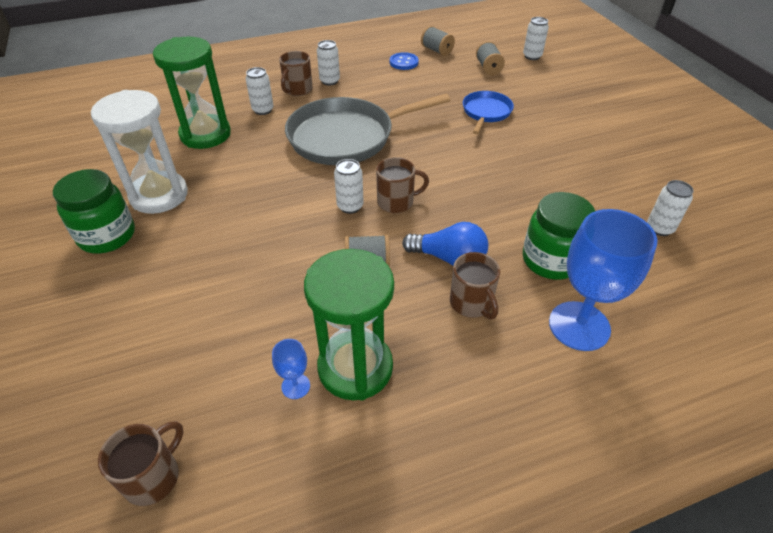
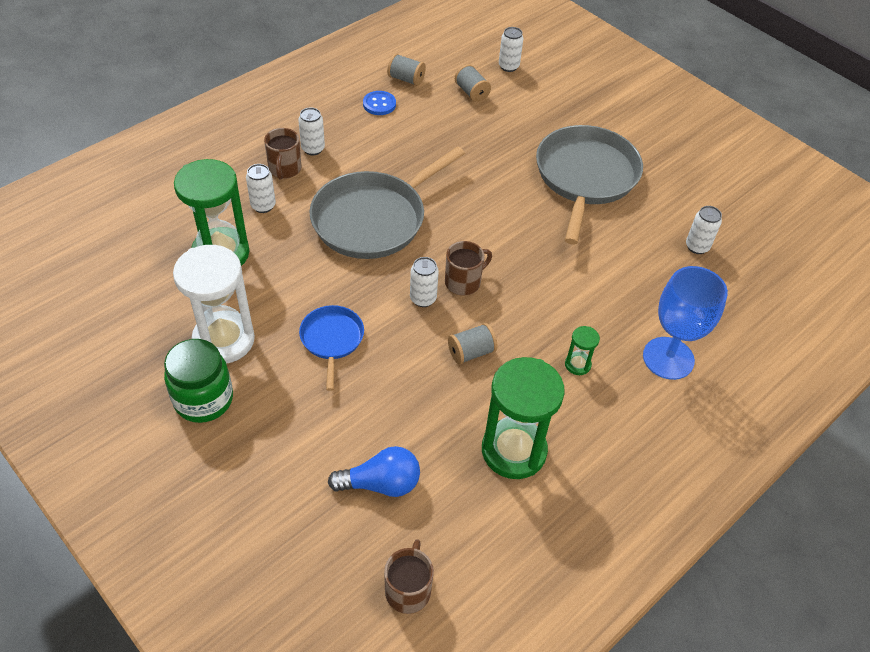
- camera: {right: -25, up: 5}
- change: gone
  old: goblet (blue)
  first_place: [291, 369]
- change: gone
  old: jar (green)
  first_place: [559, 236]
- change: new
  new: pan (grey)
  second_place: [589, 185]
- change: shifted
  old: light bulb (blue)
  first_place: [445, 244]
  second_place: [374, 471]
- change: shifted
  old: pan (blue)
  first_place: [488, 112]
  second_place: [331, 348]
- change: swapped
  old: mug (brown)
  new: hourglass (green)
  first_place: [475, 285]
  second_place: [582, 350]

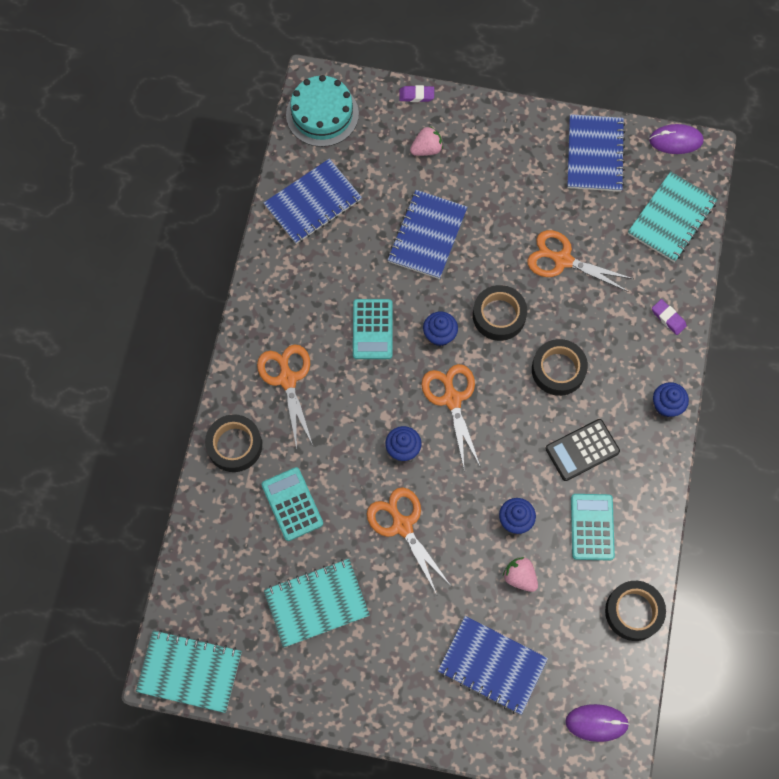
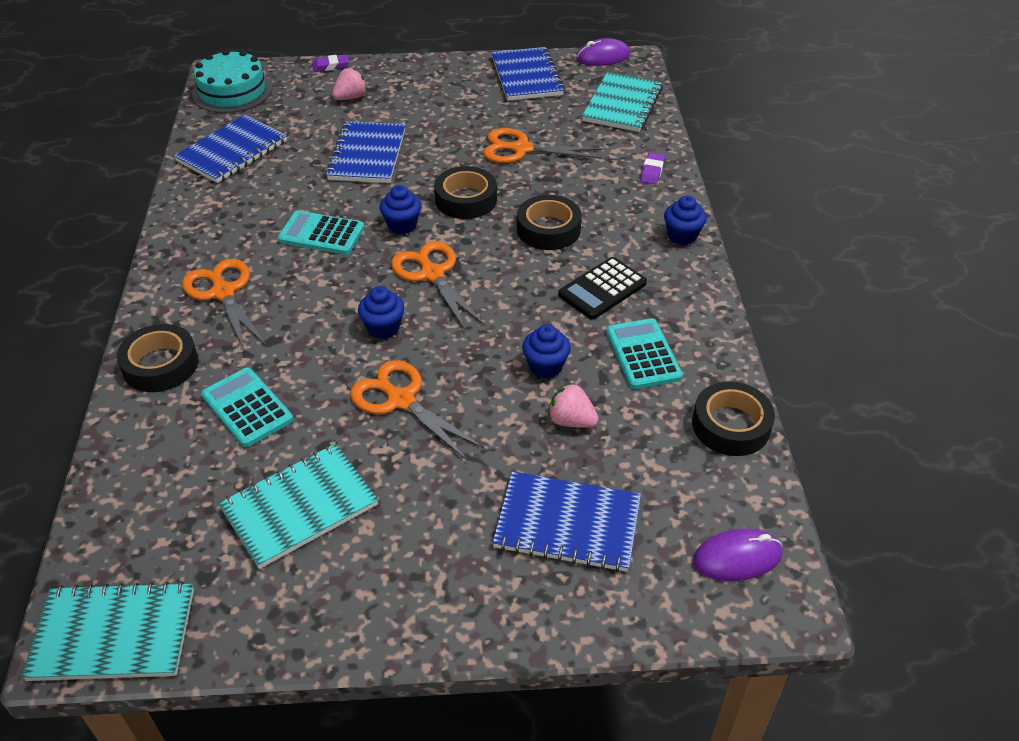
- camera: {right: -15, up: -25}
- change: rotated
  old: calculator (turquoise)
  first_place: [372, 329]
  second_place: [321, 232]
  degrees: 120
- change: rotated
  old: eraser (purple)
  first_place: [669, 317]
  second_place: [652, 168]
  degrees: 75

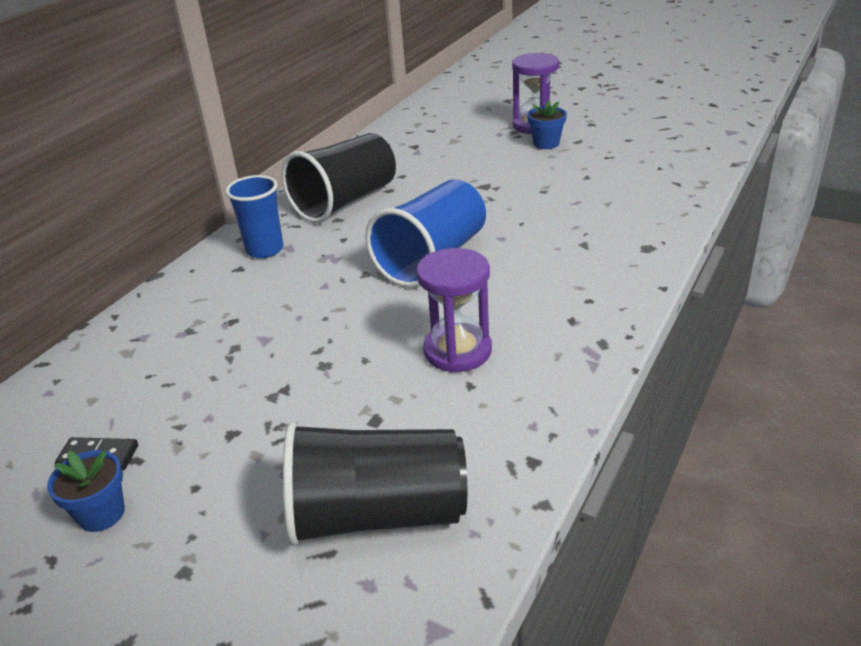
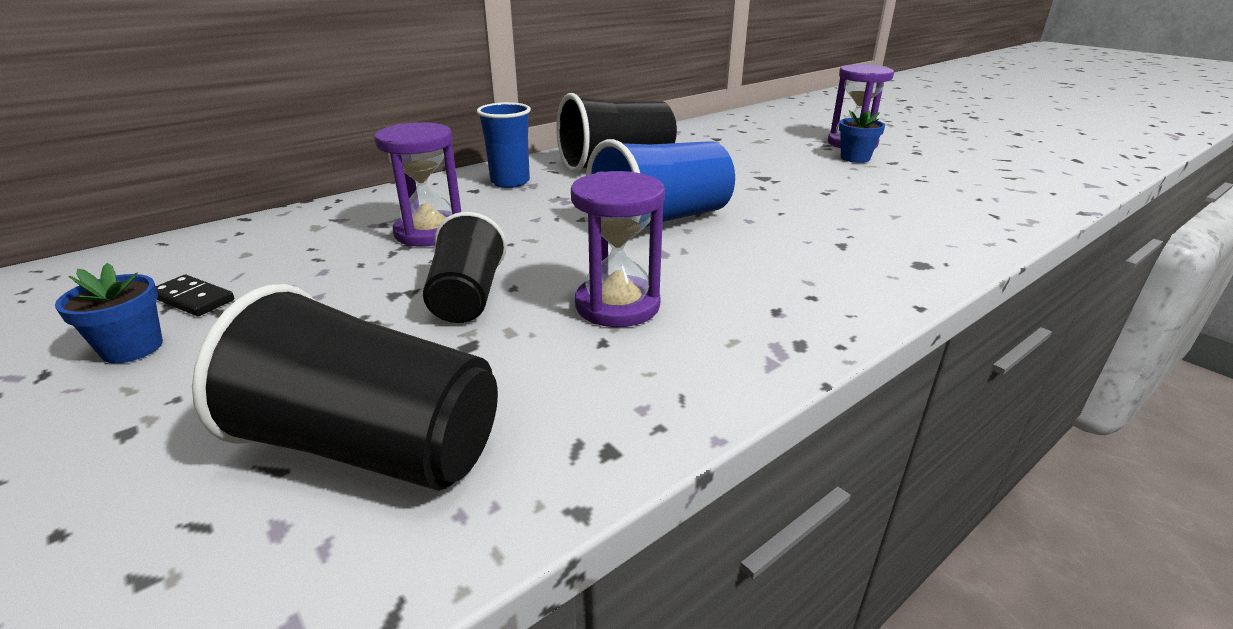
- camera: {right: 20, up: -5}
- change: new
  new: hourglass (purple)
  second_place: [417, 184]
- change: new
  new: cup (black)
  second_place: [465, 267]

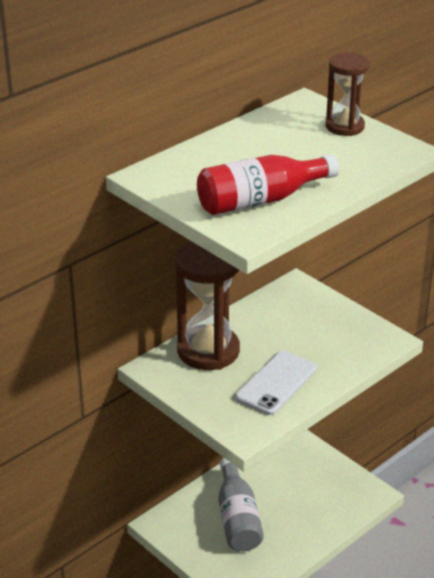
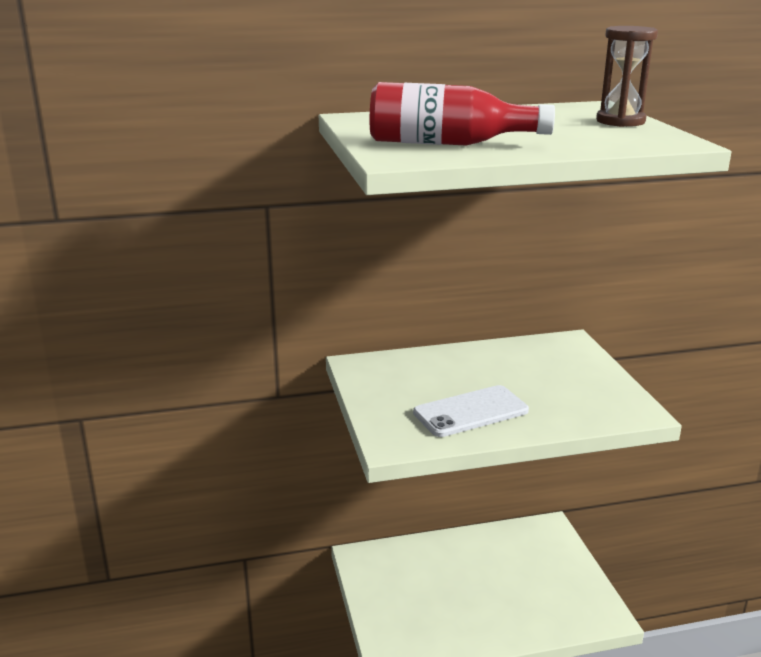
- camera: {right: 30, up: -10}
- change: gone
  old: hourglass (brown)
  first_place: [207, 305]
- change: gone
  old: bottle (grey)
  first_place: [241, 504]

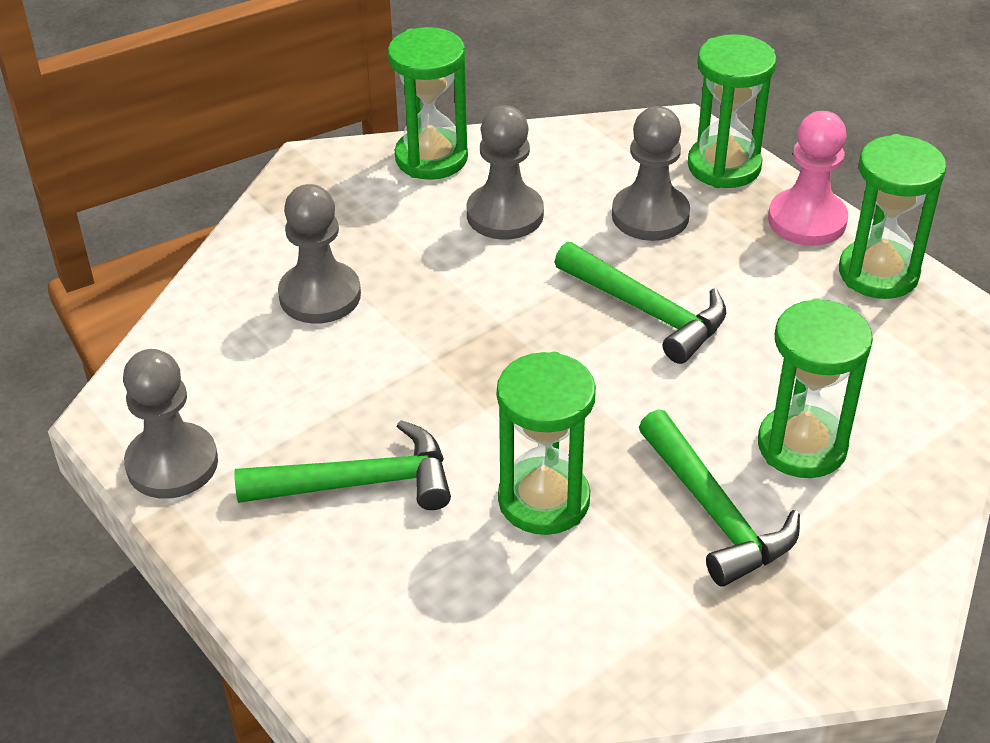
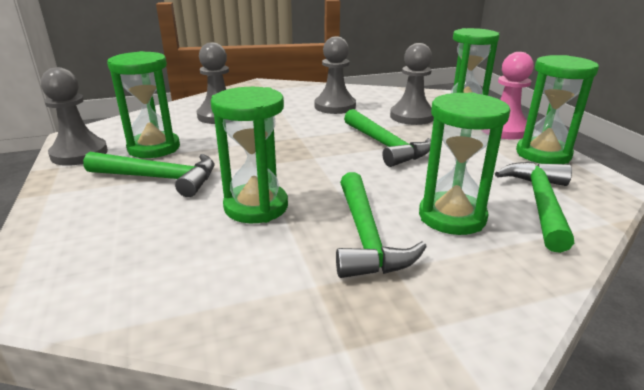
- camera: {right: 20, up: -15}
- change: new
  new: hammer (green)
  second_place: [534, 207]
- change: shifted
  old: hourglass (green)
  first_place: [428, 103]
  second_place: [143, 104]

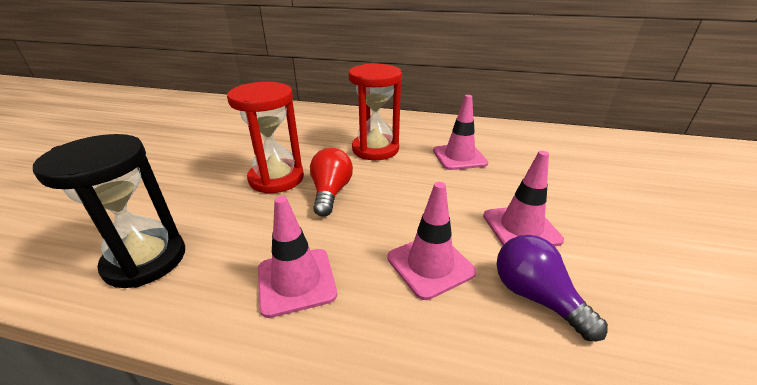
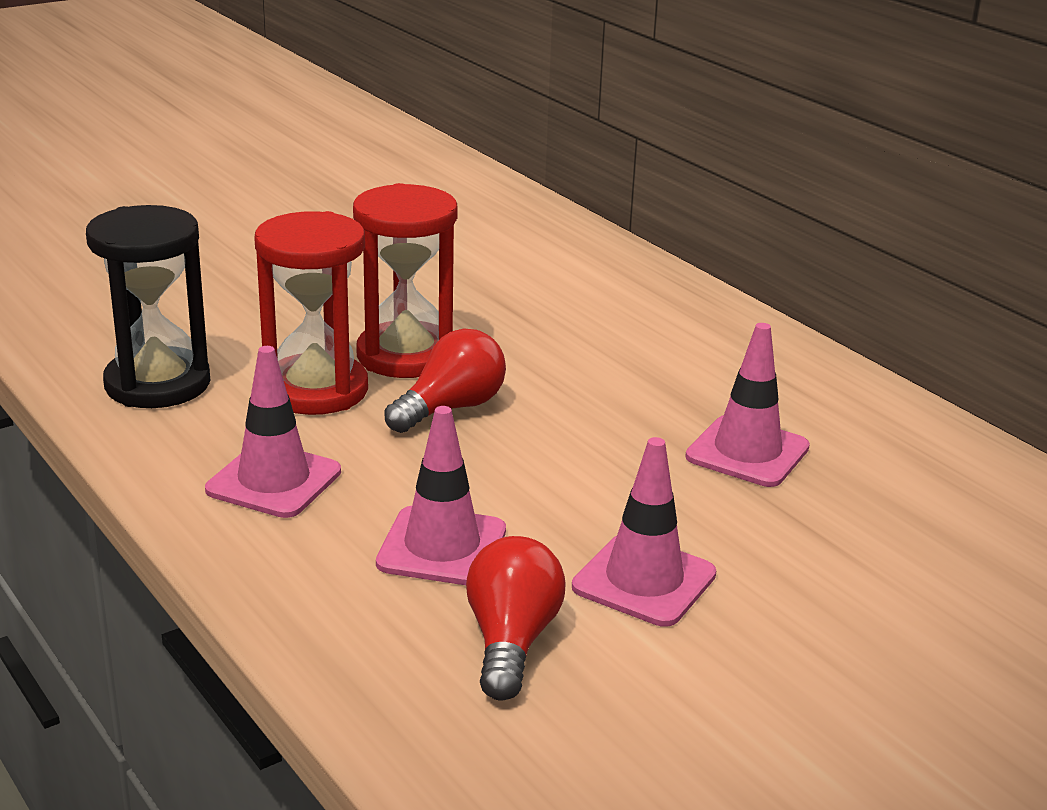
- camera: {right: 40, up: -5}
- change: shifted
  old: hourglass (red)
  first_place: [375, 112]
  second_place: [311, 313]
- change: repainted
  old: light bulb (purple)
  new: light bulb (red)
  first_place: [552, 288]
  second_place: [516, 618]

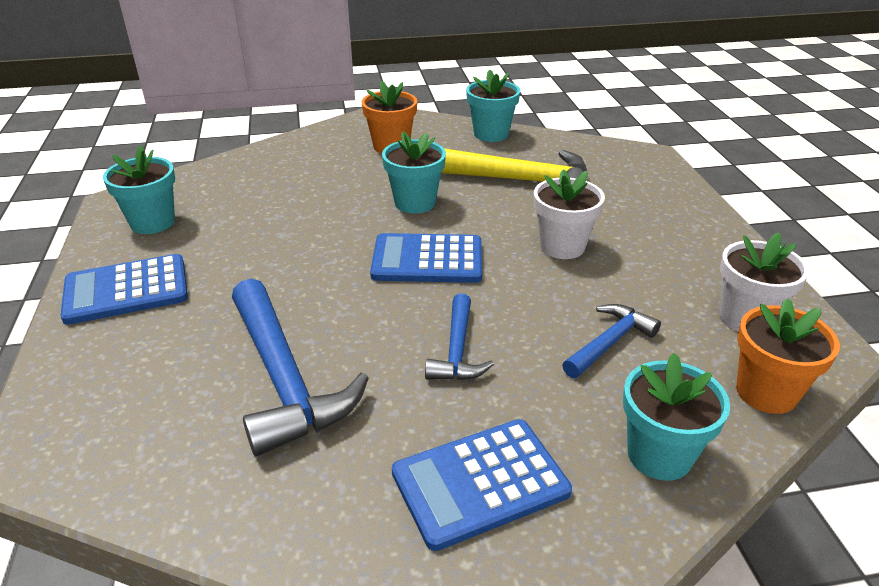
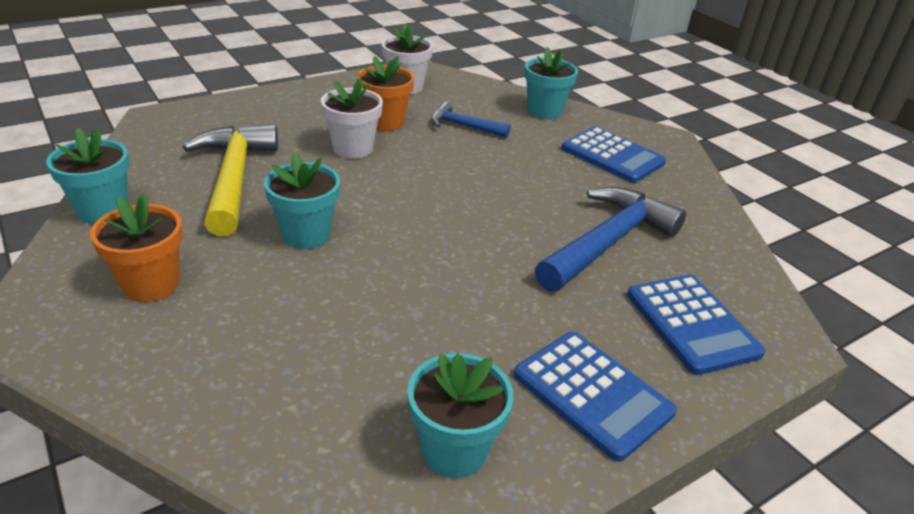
- camera: {right: -115, up: 0}
- change: gone
  old: hammer (blue)
  first_place: [459, 336]
- change: shifted
  old: calculator (blue)
  first_place: [426, 258]
  second_place: [696, 324]
- change: shifted
  old: flower pot (orange)
  first_place: [788, 356]
  second_place: [385, 93]

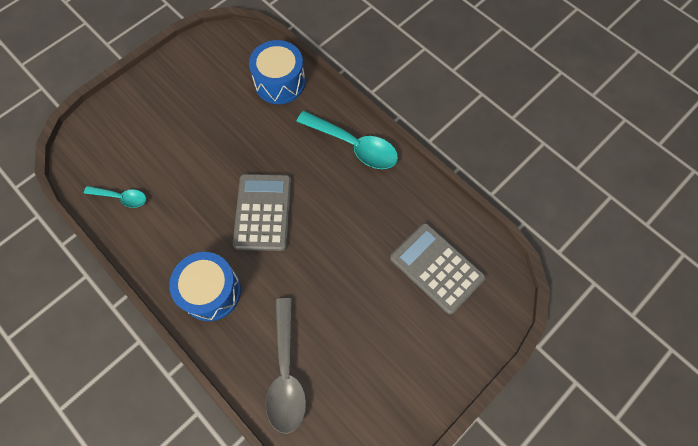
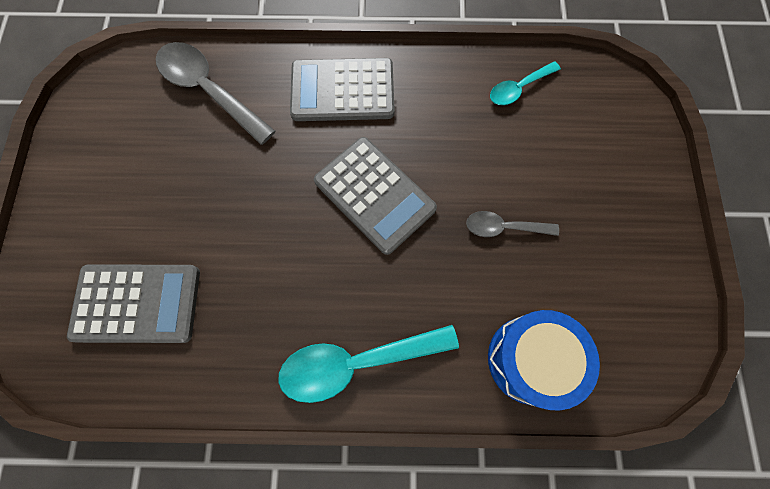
- camera: {right: 135, up: 5}
- change: new
  new: spoon (grey)
  second_place: [512, 224]
- change: swapped
  old: drum (blue)
  new: calculator (grey)
  first_place: [205, 286]
  second_place: [342, 89]

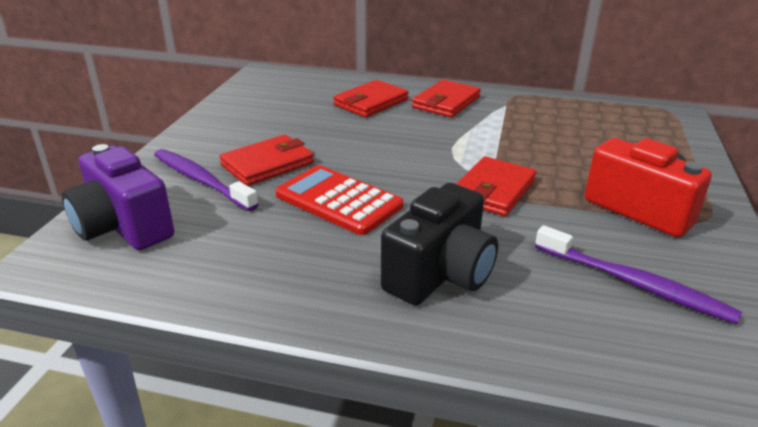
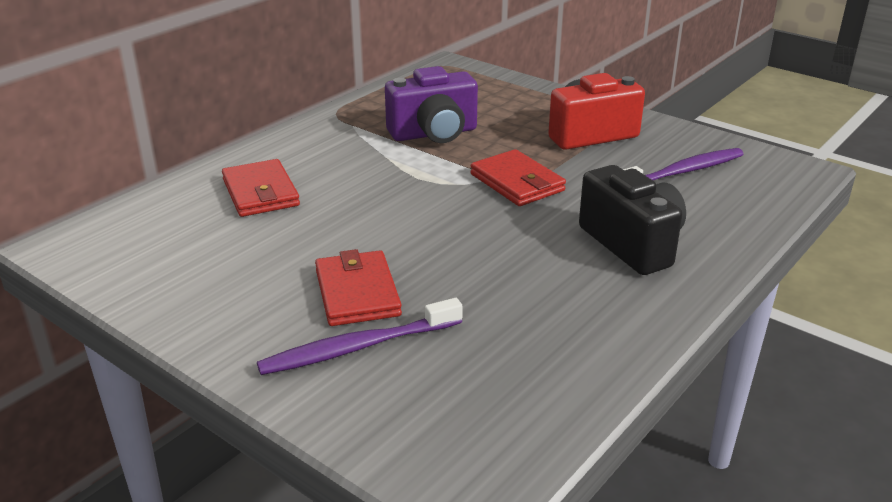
- camera: {right: -65, up: 0}
- change: gone
  old: calculator (red)
  first_place: [339, 200]
- change: gone
  old: wallet (red)
  first_place: [446, 99]
- change: shifted
  old: camera (purple)
  first_place: [118, 197]
  second_place: [431, 104]

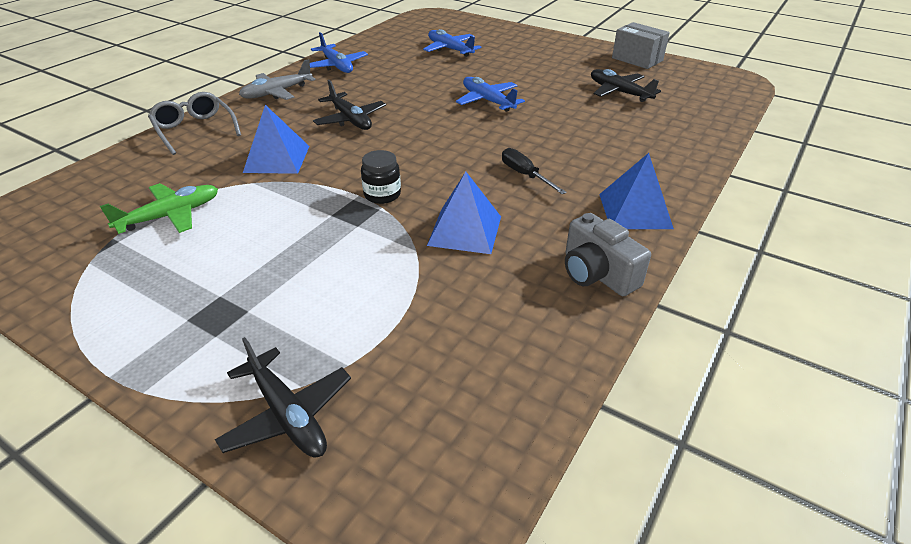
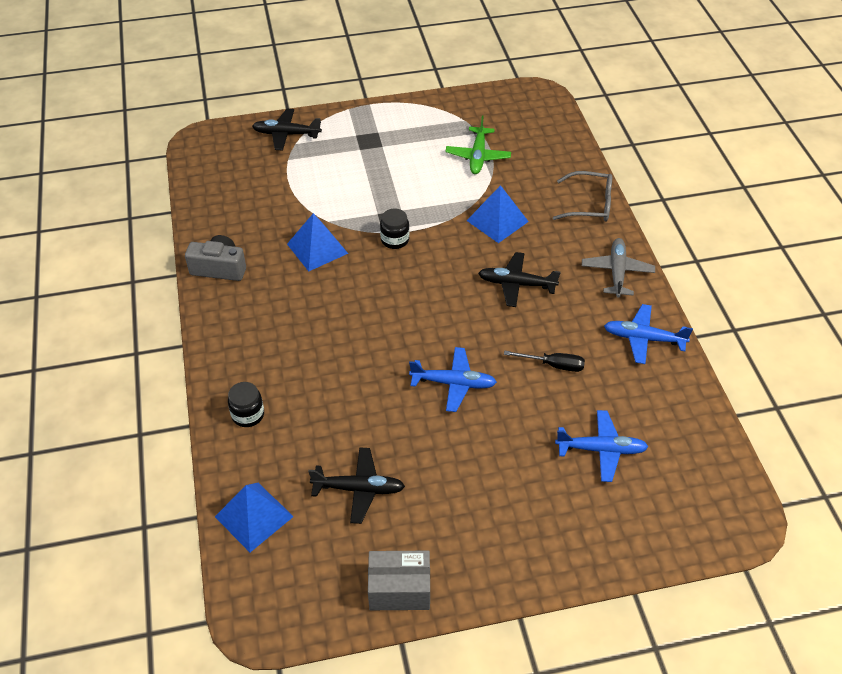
- camera: {right: 135, up: 10}
- change: new
  new: jar (black)
  second_place: [246, 404]
- change: shifted
  old: screwdriver (black)
  first_place: [534, 171]
  second_place: [544, 361]
- change: shifted
  old: pyramid (blue)
  first_place: [636, 191]
  second_place: [254, 517]

